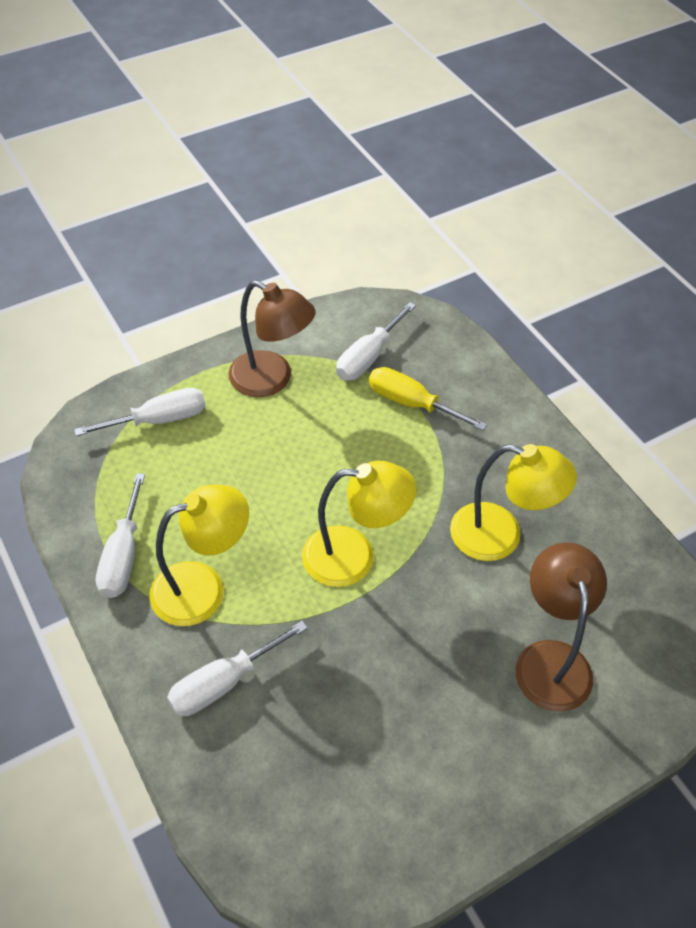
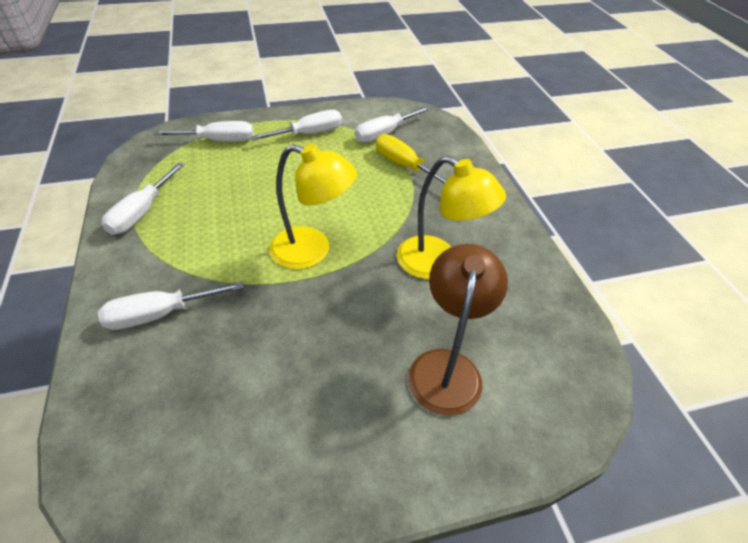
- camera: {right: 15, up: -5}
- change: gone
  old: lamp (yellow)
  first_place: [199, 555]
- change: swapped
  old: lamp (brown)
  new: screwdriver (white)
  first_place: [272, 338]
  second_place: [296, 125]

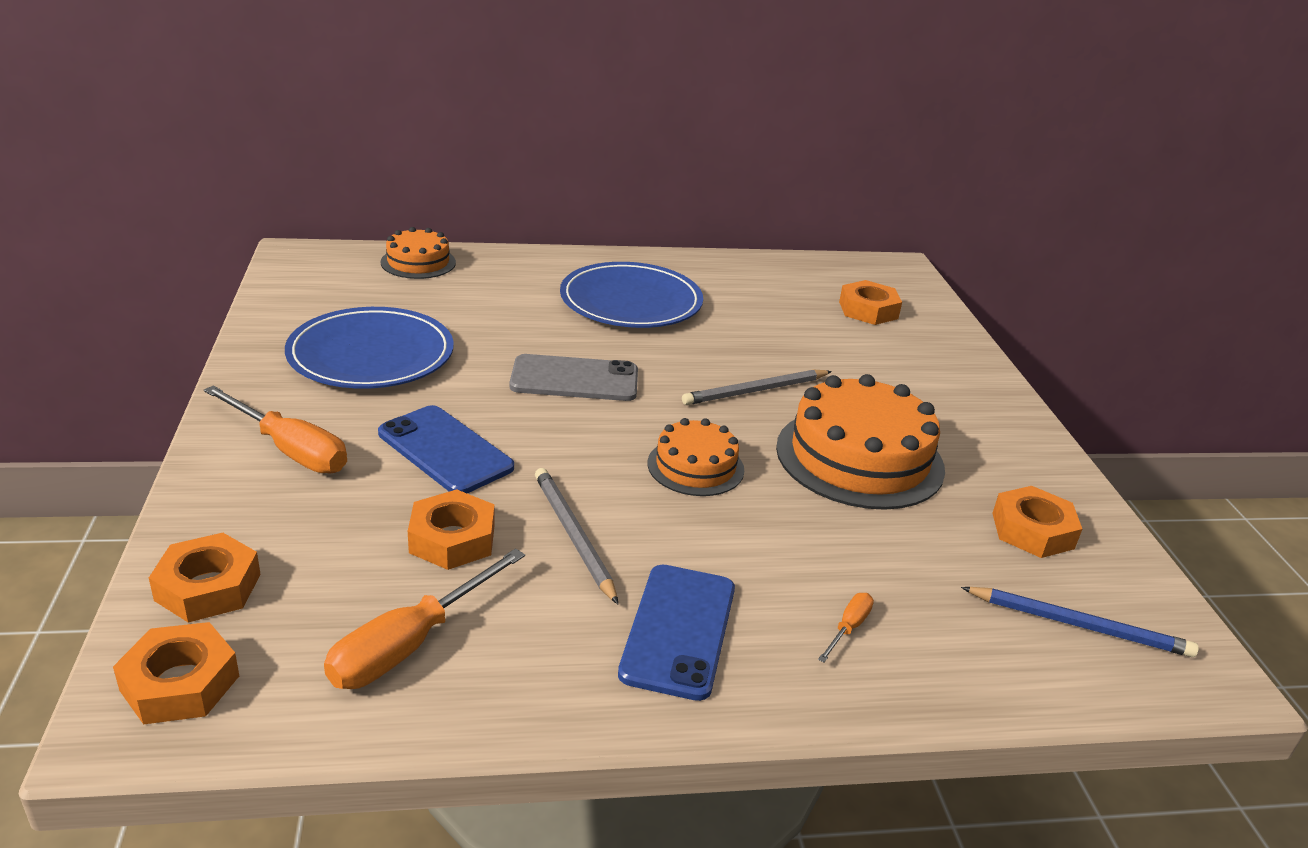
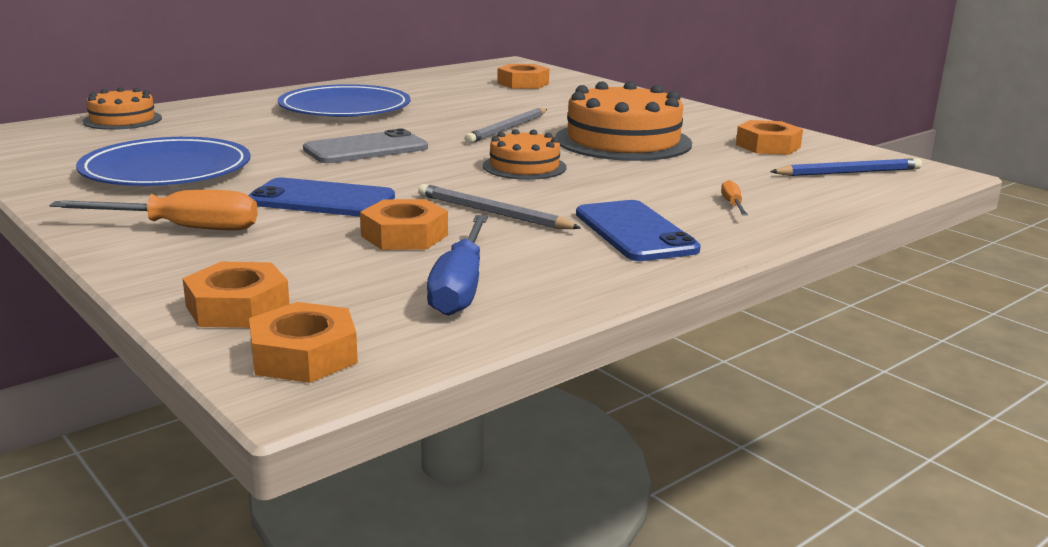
- camera: {right: -30, up: -10}
- change: repainted
  old: screwdriver (orange)
  new: screwdriver (blue)
  first_place: [424, 618]
  second_place: [457, 265]

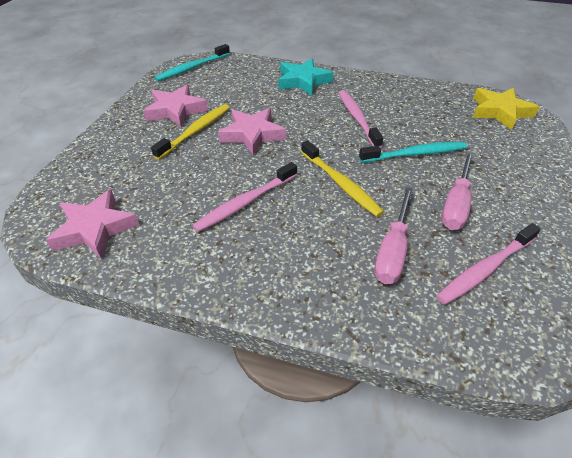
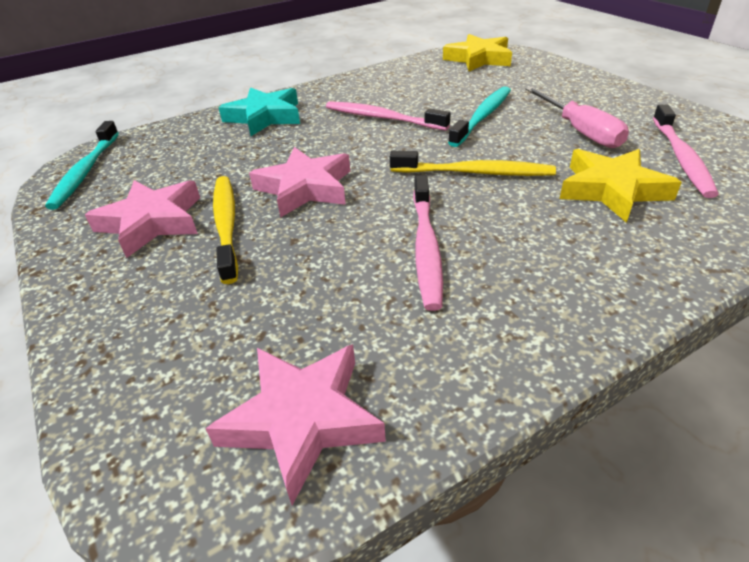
- camera: {right: -45, up: -5}
- change: swapped
  old: screwdriver (pink)
  new: star (yellow)
  first_place: [393, 235]
  second_place: [621, 186]

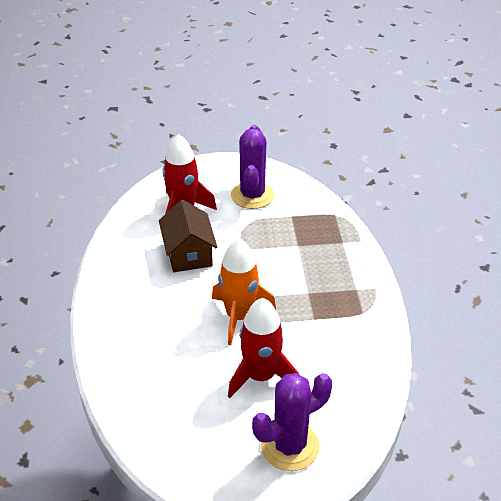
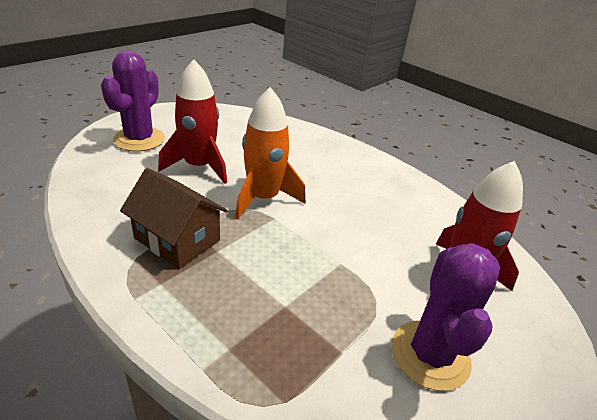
- camera: {right: 135, up: -5}
- change: shifted
  old: house (brown)
  first_place: [188, 236]
  second_place: [174, 218]
- change: rotated
  old: cactus (purple)
  first_place: [252, 167]
  second_place: [445, 317]
  degrees: 45

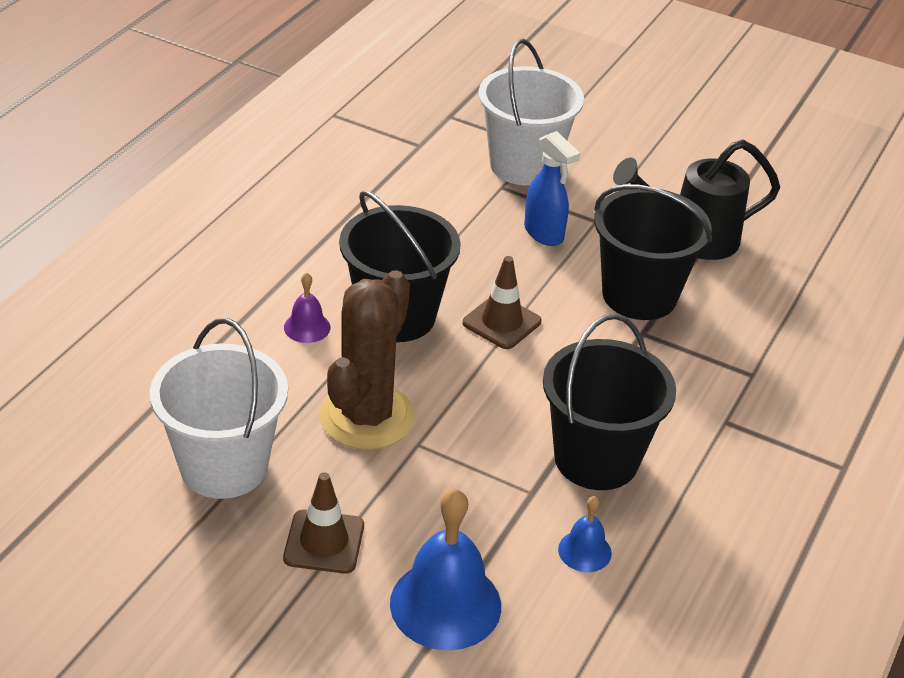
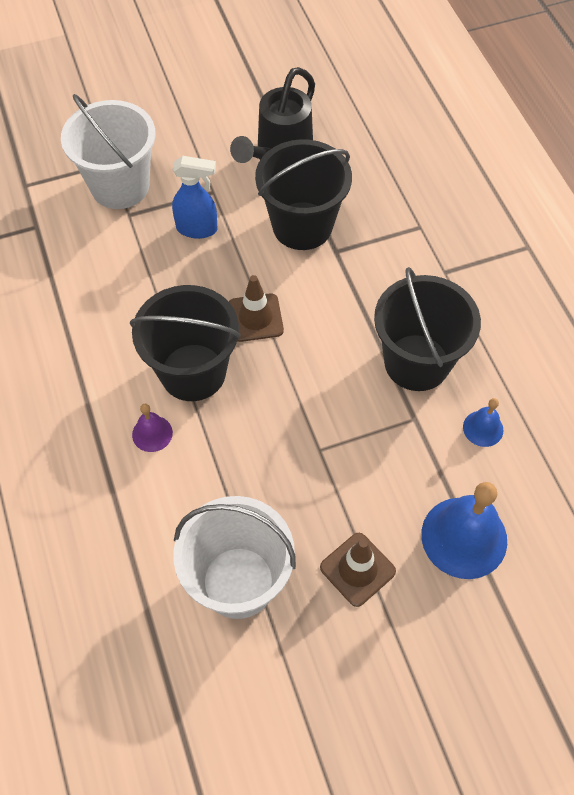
- camera: {right: -45, up: 20}
- change: gone
  old: cactus (brown)
  first_place: [367, 360]

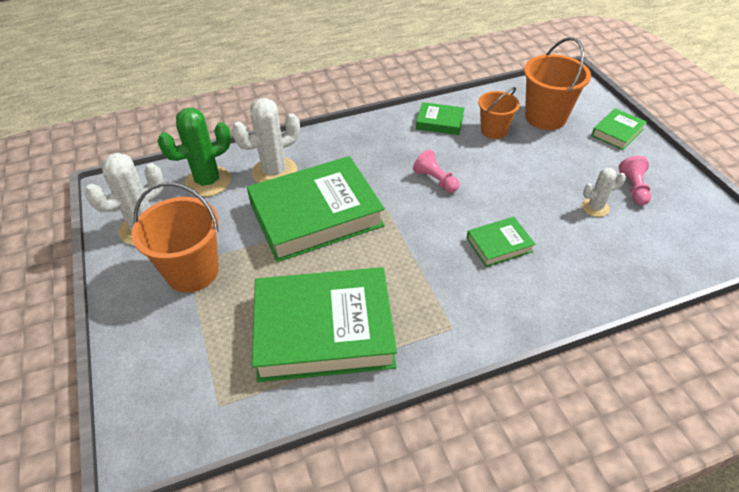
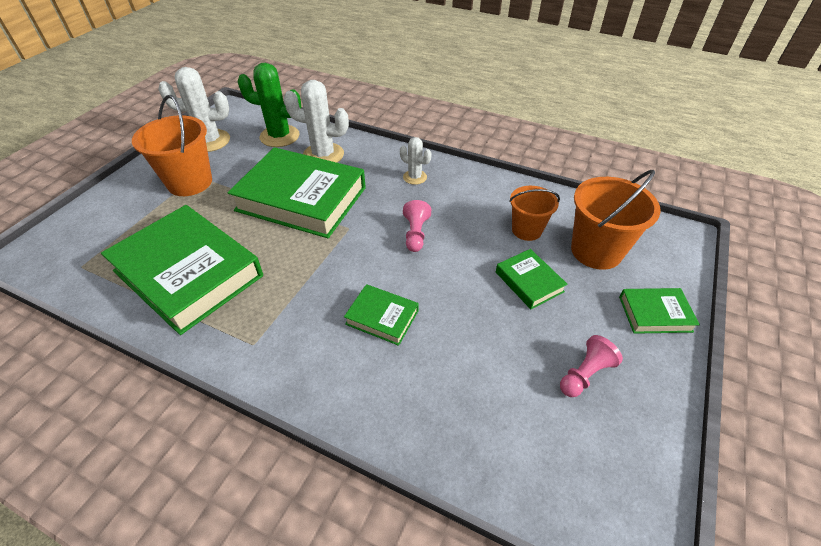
- camera: {right: 45, up: 0}
- change: shifted
  old: book (green)
  first_place: [440, 118]
  second_place: [532, 279]
- change: shifted
  old: cactus (white)
  first_place: [604, 192]
  second_place: [415, 161]

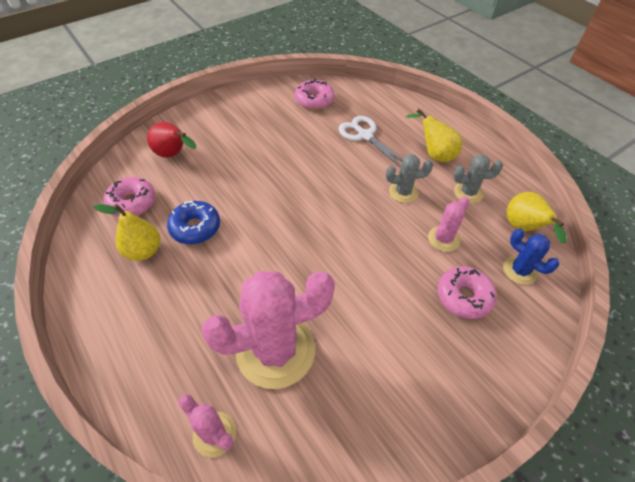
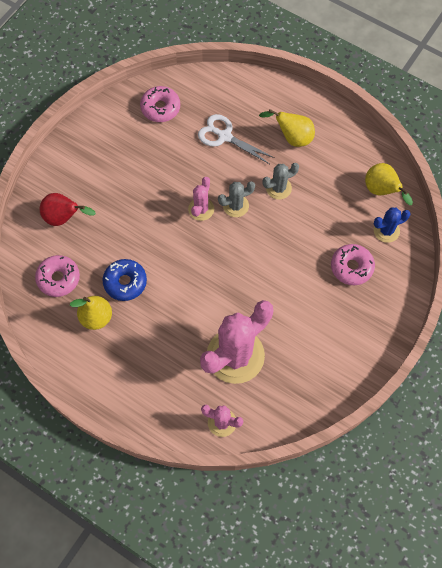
- camera: {right: -20, up: 15}
- change: shifted
  old: cactus (pink)
  first_place: [449, 224]
  second_place: [201, 199]
- change: shifted
  old: cactus (grey)
  first_place: [478, 179]
  second_place: [236, 199]
- change: rotated
  old: cactus (blue)
  first_place: [531, 256]
  second_place: [392, 225]
  degrees: -45

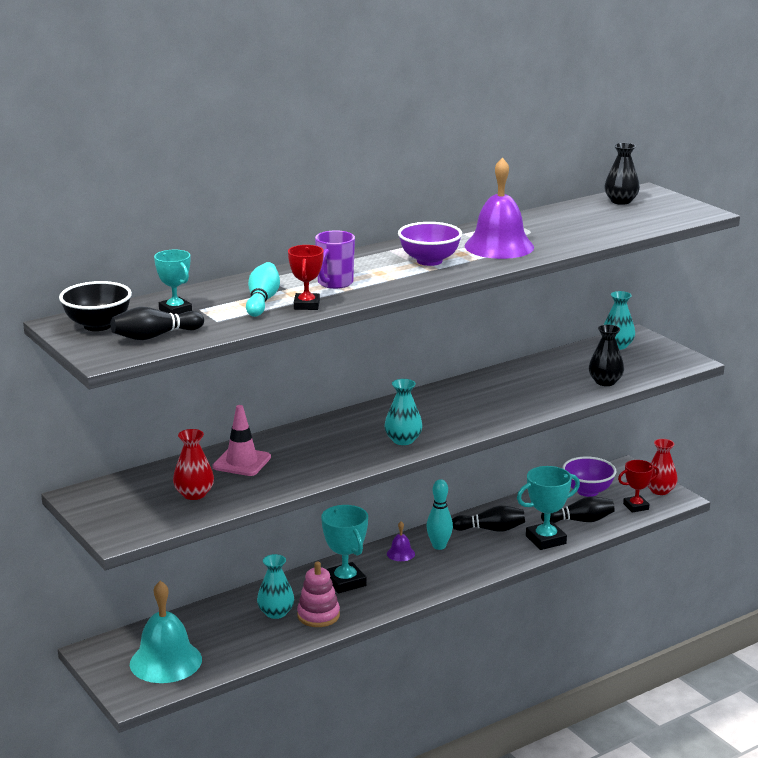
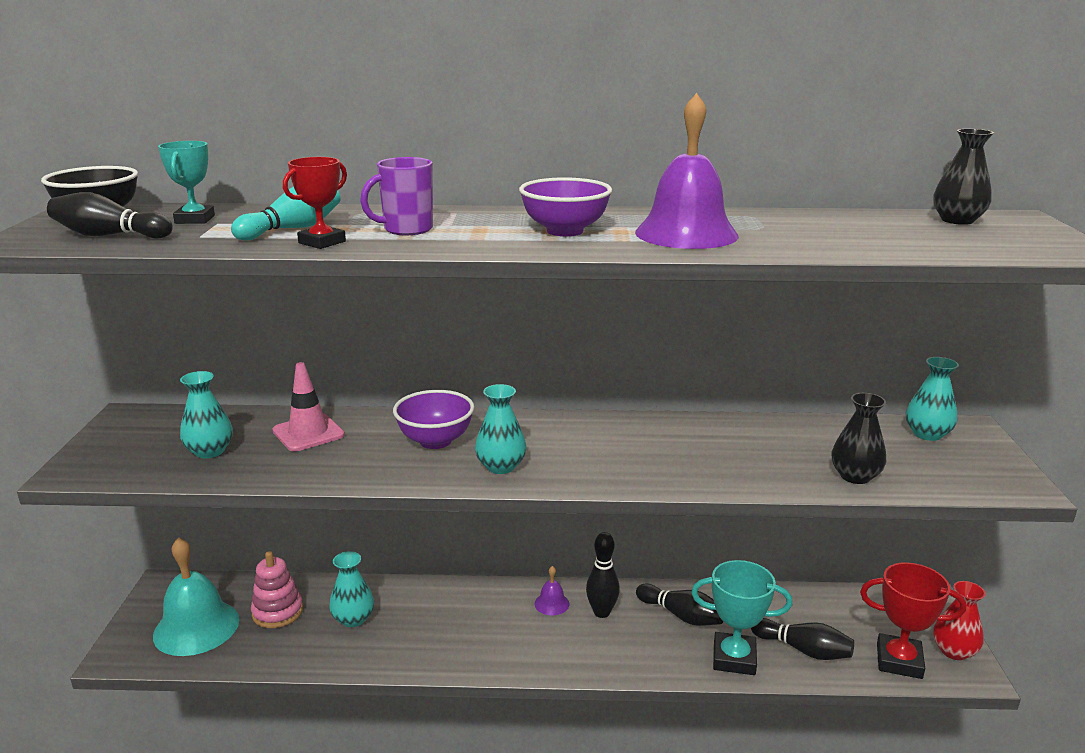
- camera: {right: 35, up: 0}
- change: gone
  old: trophy (turquoise)
  first_place: [344, 549]
- change: shifted
  old: stacking toy (pink)
  first_place: [318, 594]
  second_place: [277, 589]
- change: shifted
  old: bowl (purple)
  first_place: [589, 477]
  second_place: [433, 419]
- change: repainted
  old: vase (red)
  new: vase (turquoise)
  first_place: [193, 464]
  second_place: [206, 414]
- change: repainted
  old: bowling pin (turquoise)
  new: bowling pin (black)
  first_place: [439, 514]
  second_place: [603, 575]
- change: scaled
  old: trophy (red)
  first_place: [638, 486]
  second_place: [913, 620]
  factor: 1.52

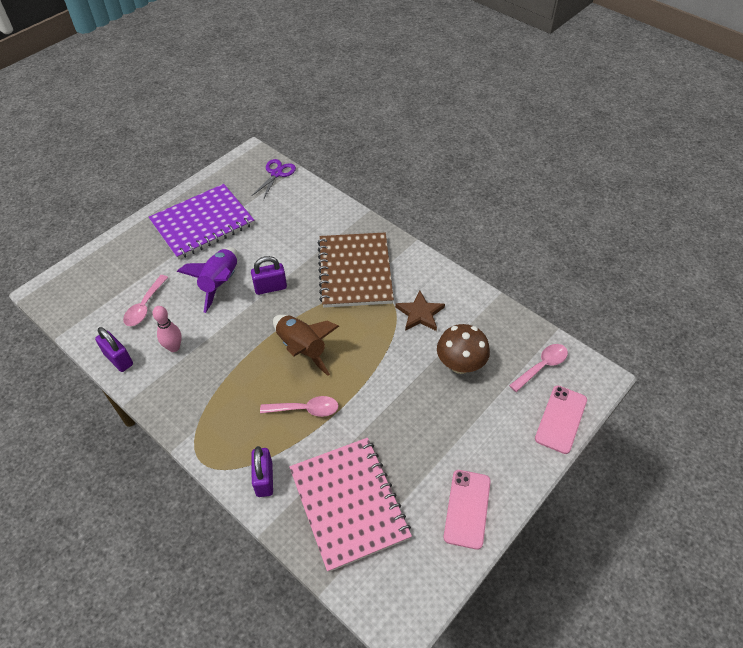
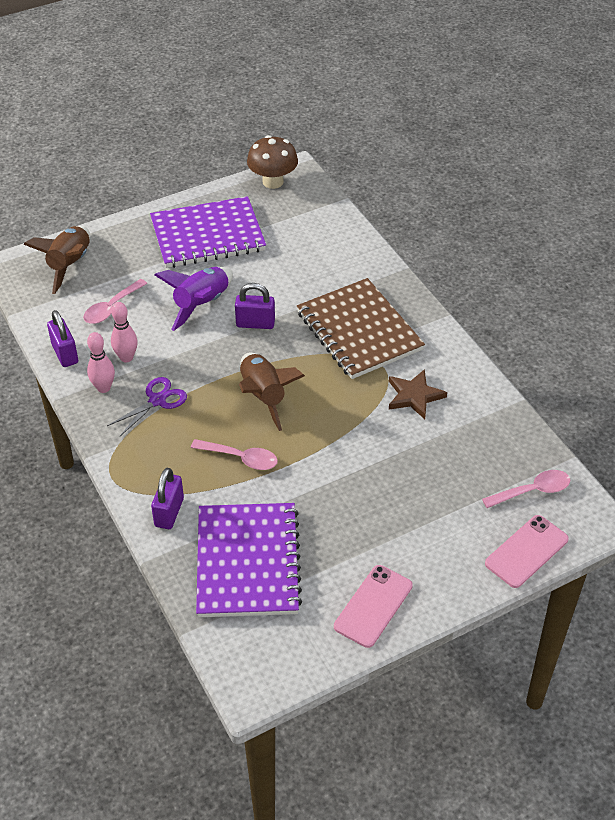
- camera: {right: 20, up: -5}
- change: new
  new: rocket (brown)
  second_place: [57, 260]
- change: new
  new: bowling pin (pink)
  second_place: [101, 362]
- change: shifted
  old: scissors (purple)
  first_place: [274, 179]
  second_place: [147, 406]
- change: shifted
  old: mushroom (brown)
  first_place: [463, 349]
  second_place: [272, 162]
- change: repainted
  old: notebook (pink)
  new: notebook (purple)
  first_place: [350, 505]
  second_place: [249, 560]
- change: rotated
  old: notebook (brown)
  first_place: [356, 270]
  second_place: [361, 328]
  degrees: -45

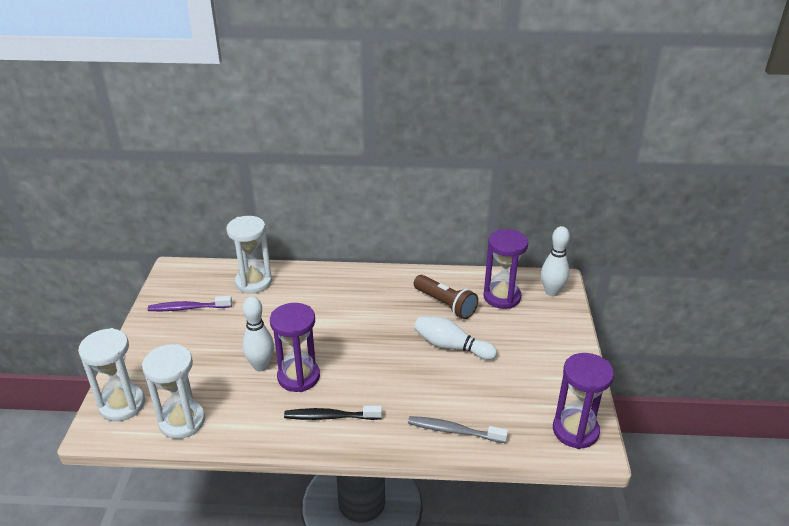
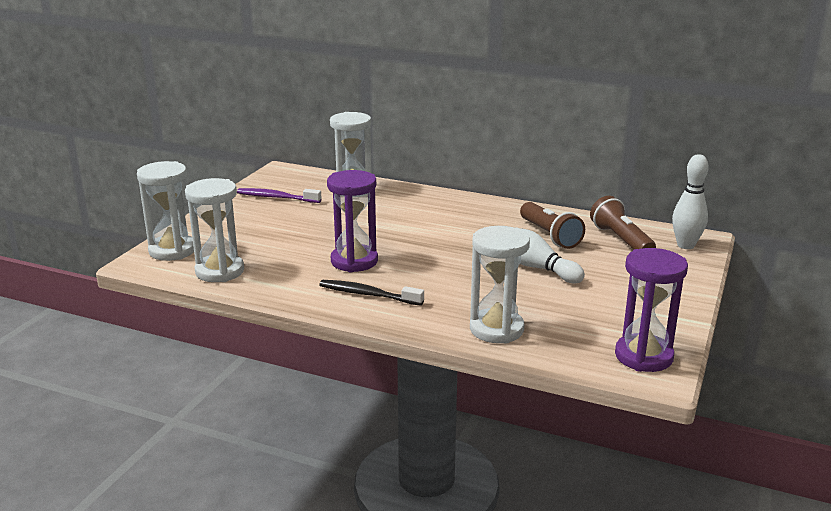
- camera: {right: 20, up: -10}
- change: gone
  old: bowling pin (white)
  first_place: [258, 334]
- change: swapped
  old: toothbrush (grey)
  new: hourglass (white)
  first_place: [458, 429]
  second_place: [500, 285]
- change: swapped
  old: hourglass (purple)
  new: flashlight (brown)
  first_place: [506, 269]
  second_place: [623, 223]

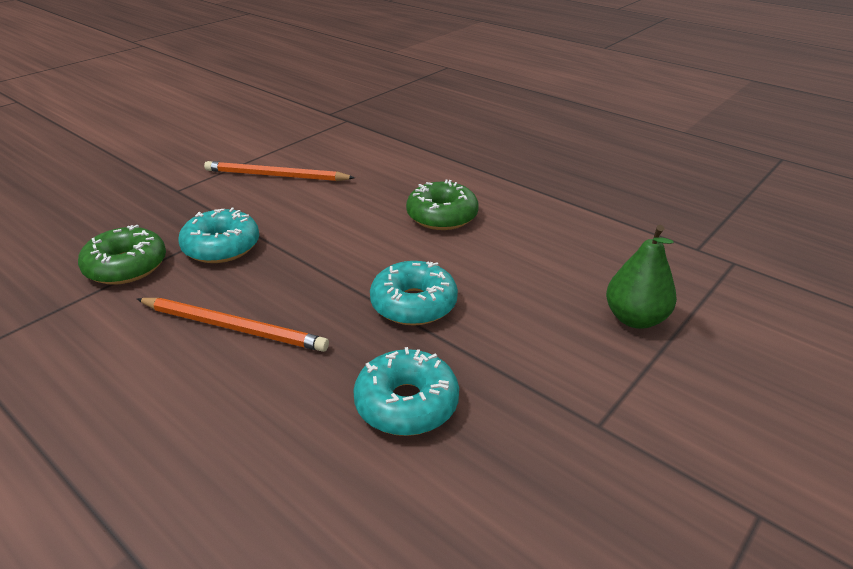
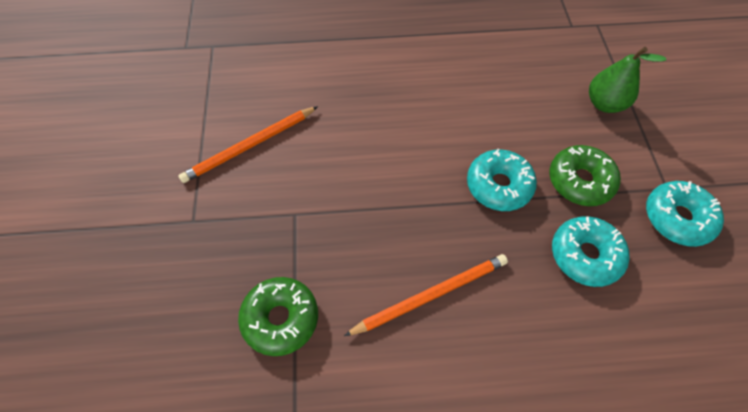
- camera: {right: -45, up: 25}
- change: shifted
  old: donut (turquoise)
  first_place: [218, 235]
  second_place: [685, 214]
- change: shifted
  old: donut (green)
  first_place: [442, 205]
  second_place: [585, 175]

